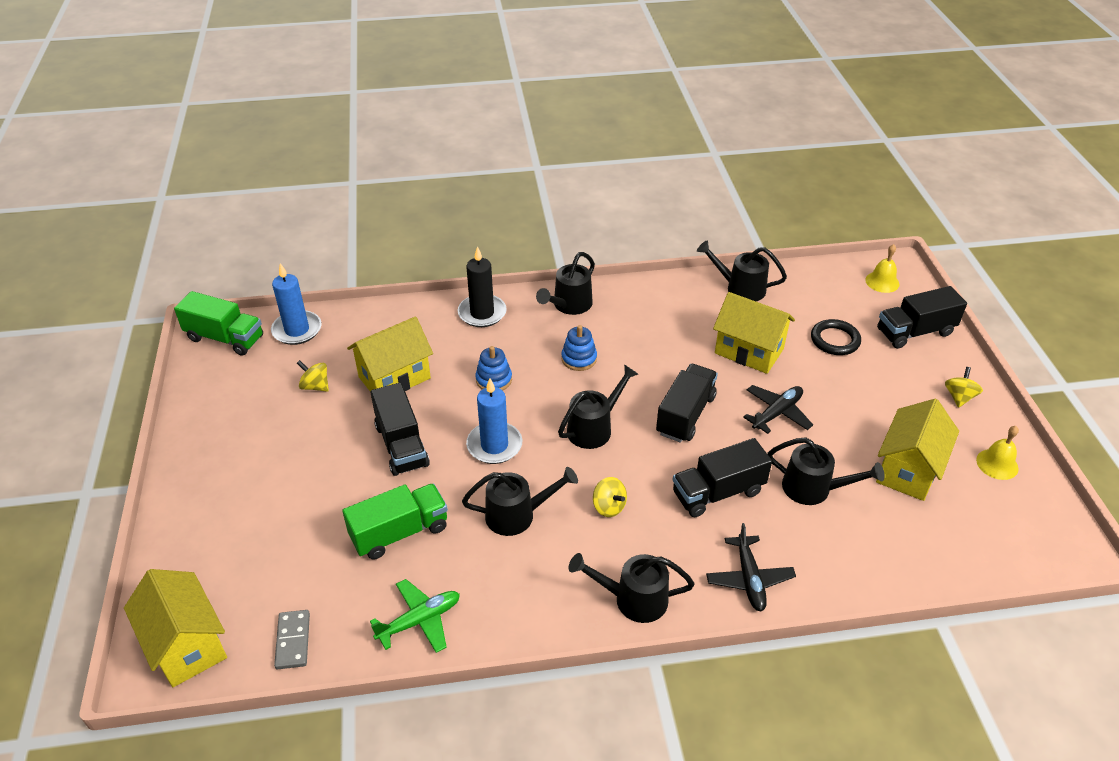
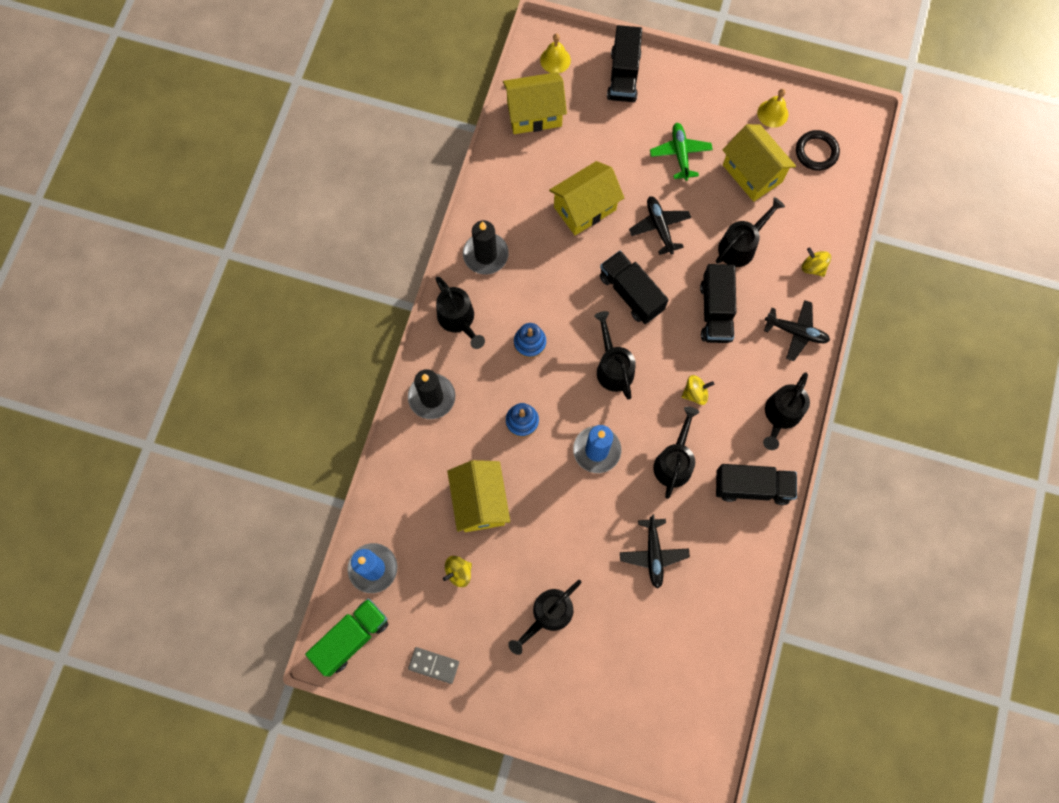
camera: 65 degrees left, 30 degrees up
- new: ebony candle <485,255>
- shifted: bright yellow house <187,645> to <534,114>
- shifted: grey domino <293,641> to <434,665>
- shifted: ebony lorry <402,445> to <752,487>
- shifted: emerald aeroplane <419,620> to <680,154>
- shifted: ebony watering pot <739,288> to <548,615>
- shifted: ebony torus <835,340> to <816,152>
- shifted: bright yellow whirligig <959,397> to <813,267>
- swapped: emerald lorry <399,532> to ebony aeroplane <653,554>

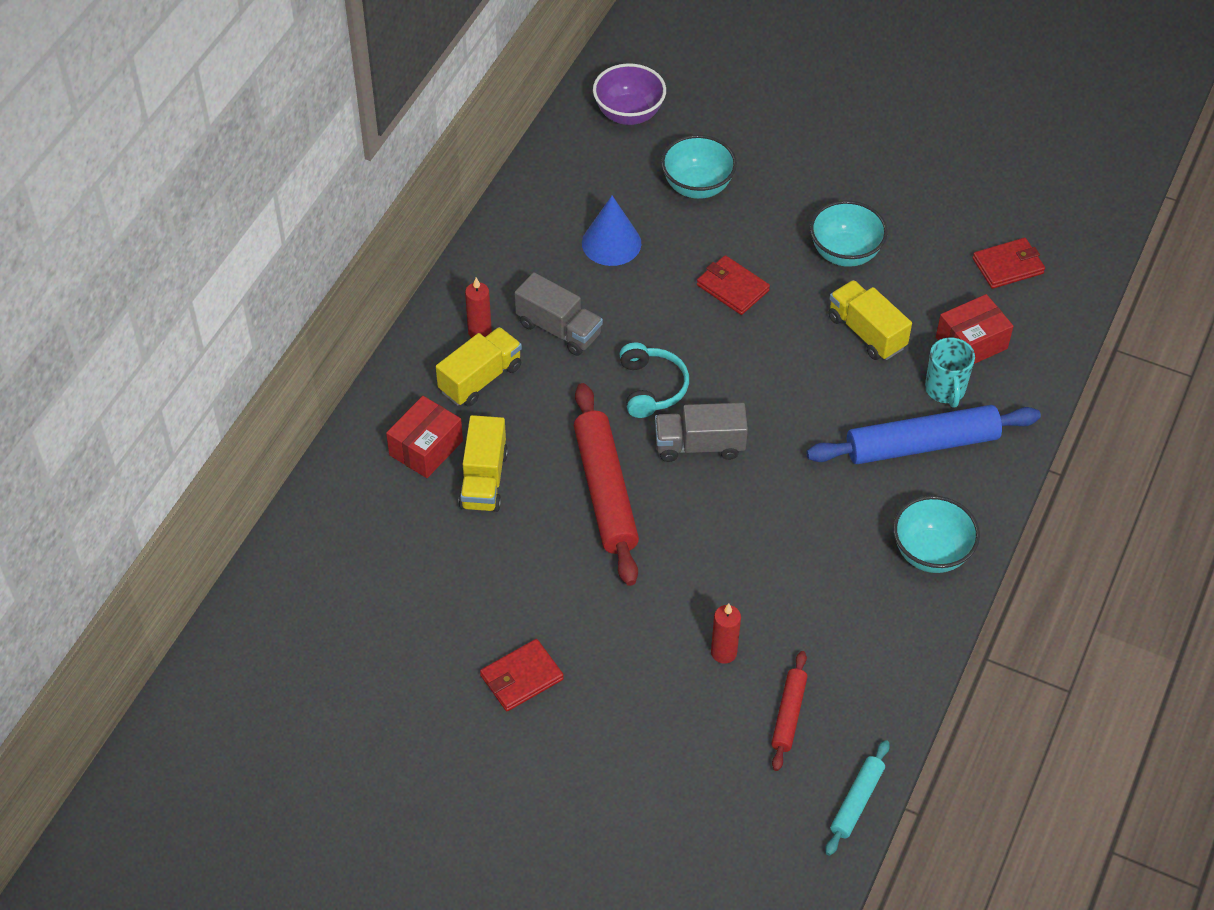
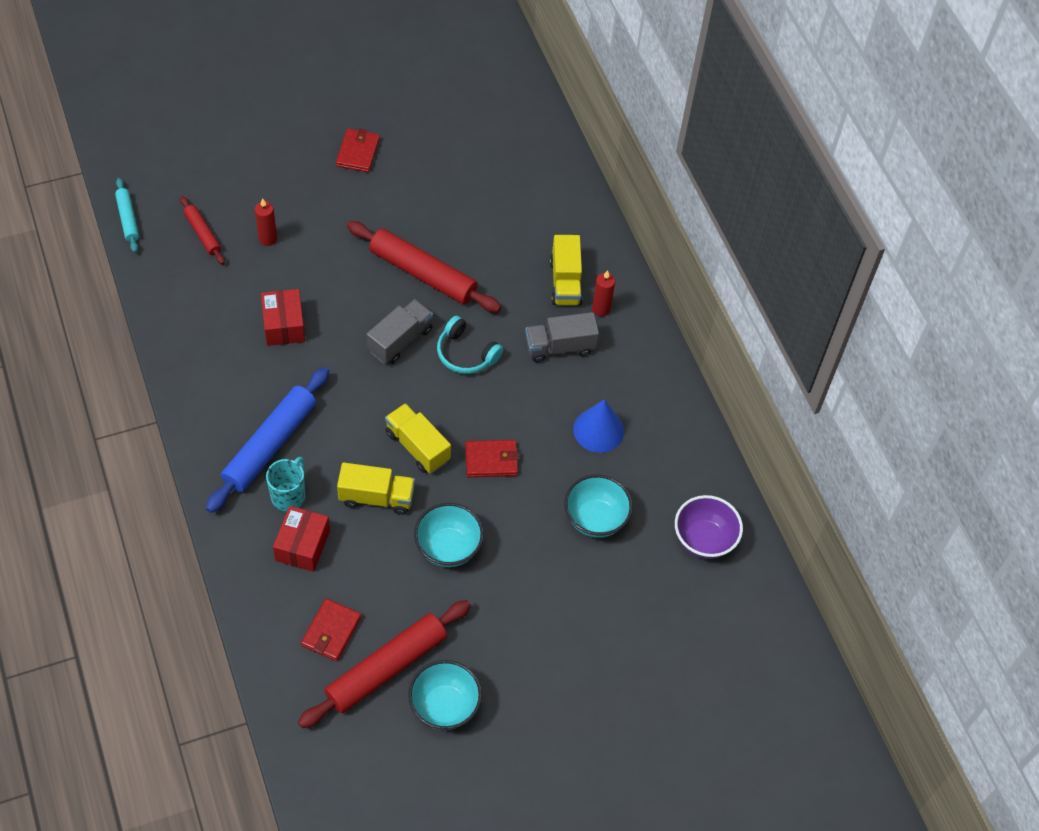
camera: 130 degrees right, 5 degrees up
- new: crimson pastry roller <386,668>
- shifted: crimson box <426,448> to <284,325>
- shifted: bright yellow lorry <484,480> to <417,447>
- shifted: teal deep dish <931,553> to <444,706>
- rotated: teal mug <945,390> = <289,495> 75 degrees clockwise

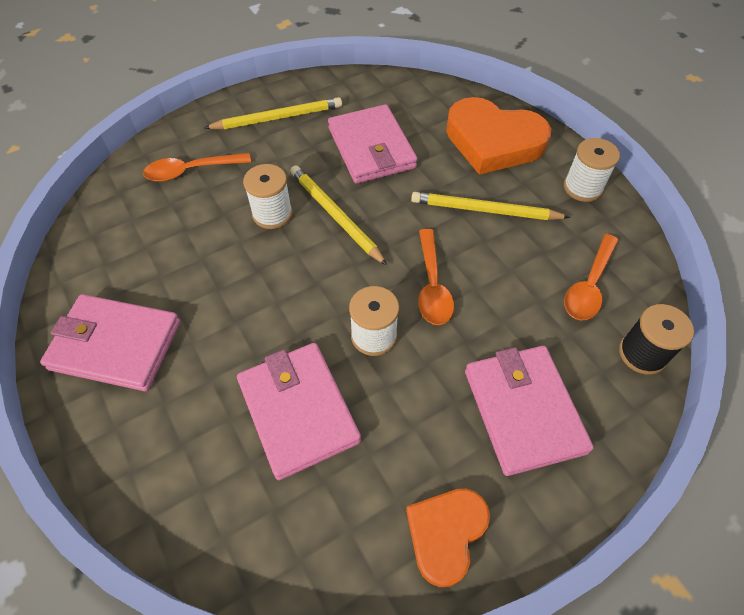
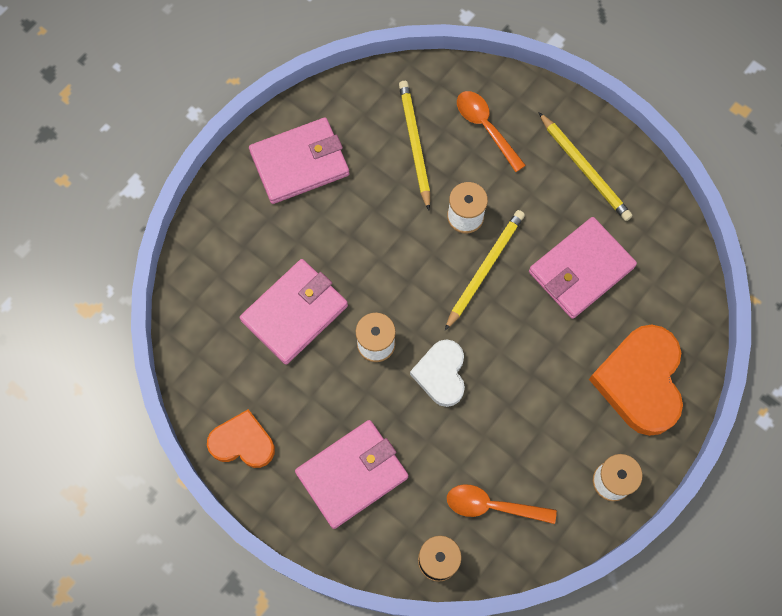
camera: 70 degrees right, 15 degrees up
- shifted: bright yellow wooden pencil <485,210> to <414,144>
- swapped: orange tablespoon <432,286> to snow-white heart shape <441,374>
- rotated: rose-pink card wallet <116,345> = <299,163> 75 degrees clockwise

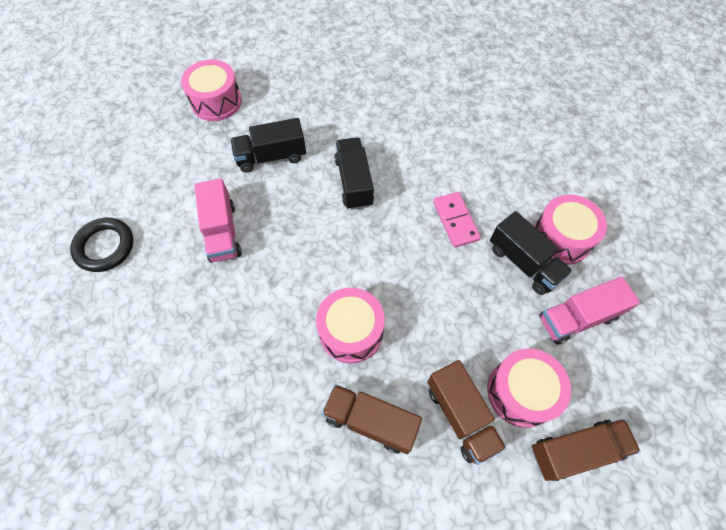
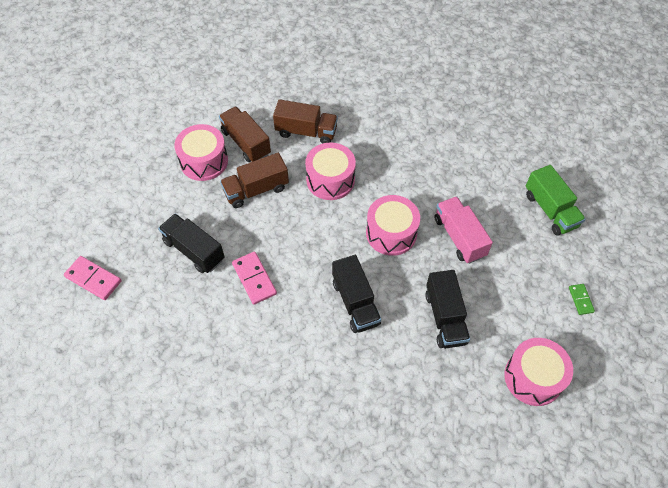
camera: 170 degrees right, 5 degrees down
- gone: rose-pink lorry <577,318>
- new: rose-pink domino <93,279>
- new: emerald domino <580,300>
- shifted: russet lorry <575,450> to <256,190>
- shifted: rose-pink snare drum <561,238> to <391,233>
- swapped: ebony torus <105,247> to emerald lorry <550,210>
- rotated: ebony lorry <271,156> = <445,318> 105 degrees clockwise

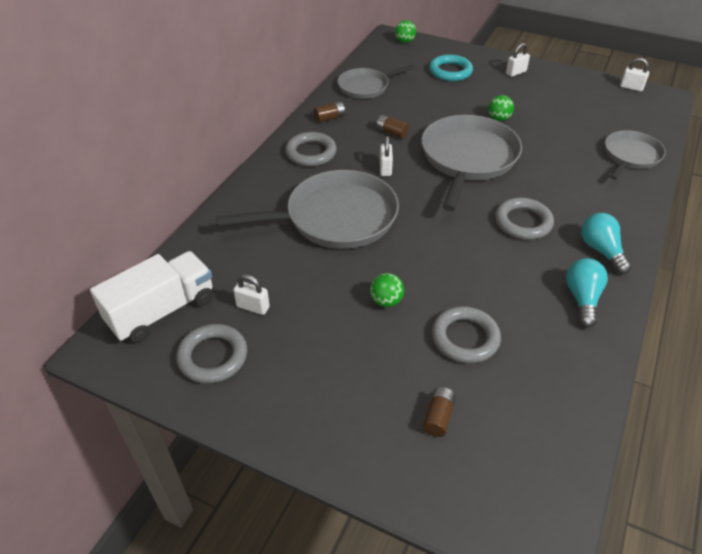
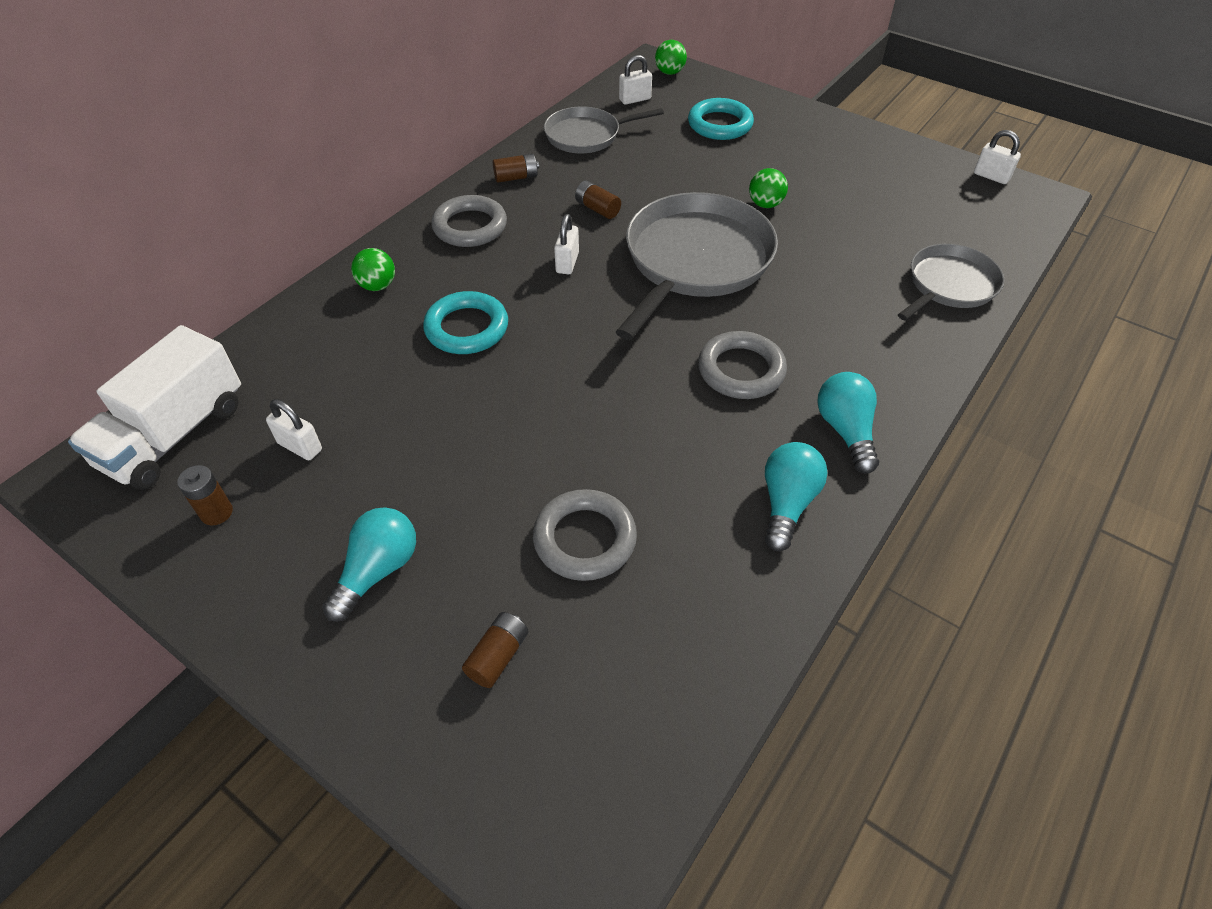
camera: 10 degrees right, 5 degrees up
- new: teal bulb <378,570>
- shifted: emerald sphere <386,301> to <377,286>
- shifted: snow-white small lock <516,72> to <635,99>
- swapped: grey torus <213,357> to russet power cell <216,512>
- swapped: grey frying pan <335,218> to teal torus <467,328>
- rotated: snow-white lorry <162,311> = <175,435> 150 degrees clockwise

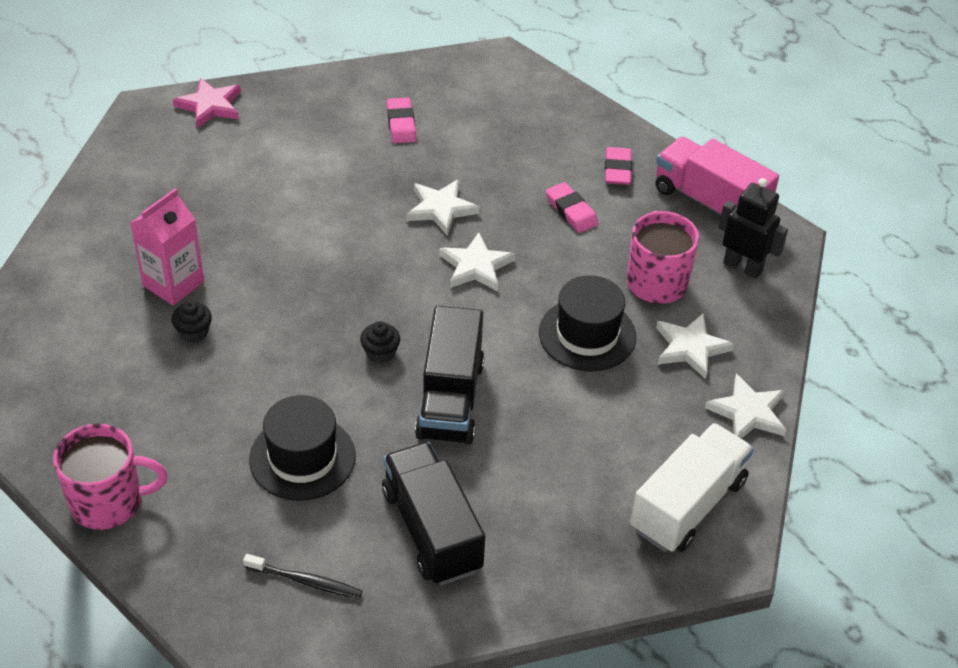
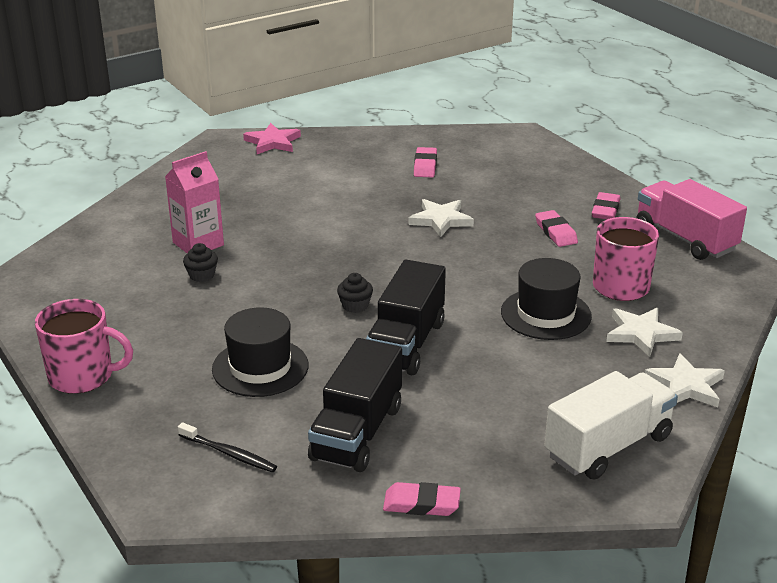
camera: 15 degrees right, 15 degrees down
- gone: snow-white star <475,266>
- gone: ebony robot <742,267>
- new: rose-pink gum eraser <421,504>
- rotated: ebony lorry <431,530> = <357,432> 150 degrees counterclockwise

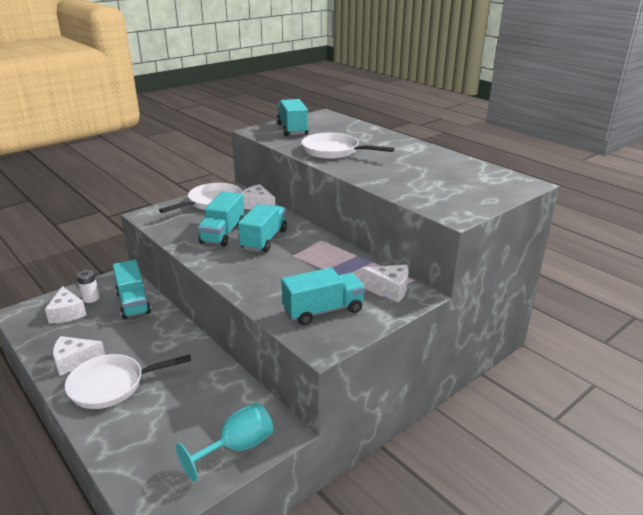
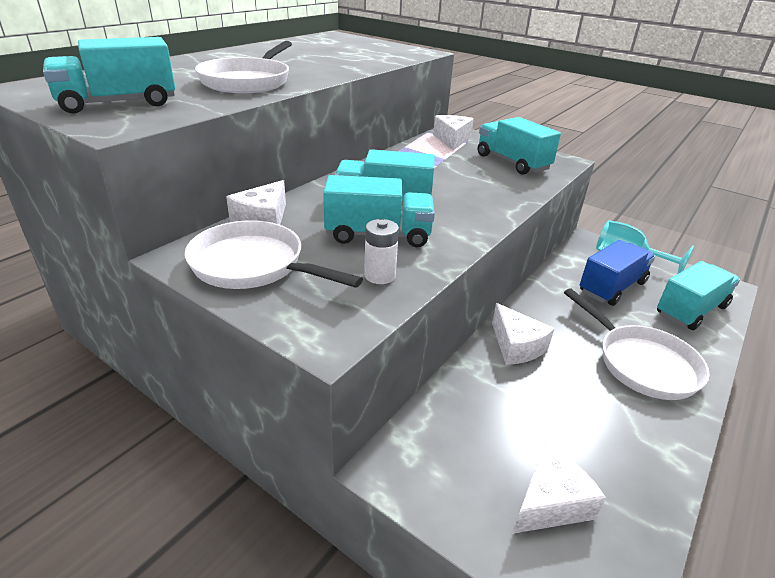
camera: 105 degrees left, 5 degrees up
- new: cobalt lorry <612,287>
- shifted: snow-white cheese wedge <74,361> to <516,346>
- shifted: snow-white power cell <91,298> to <380,275>
- shifted: teal lorry <133,303> to <691,310>

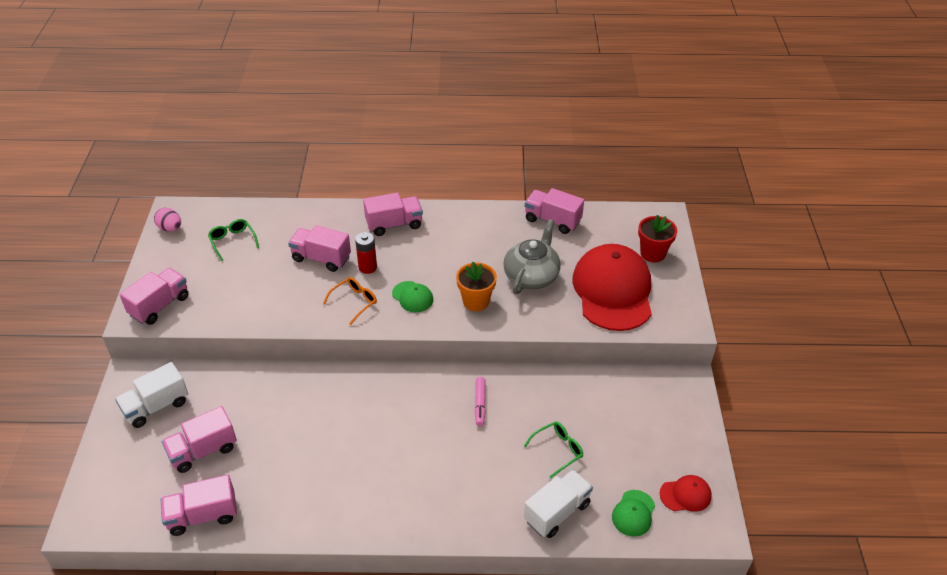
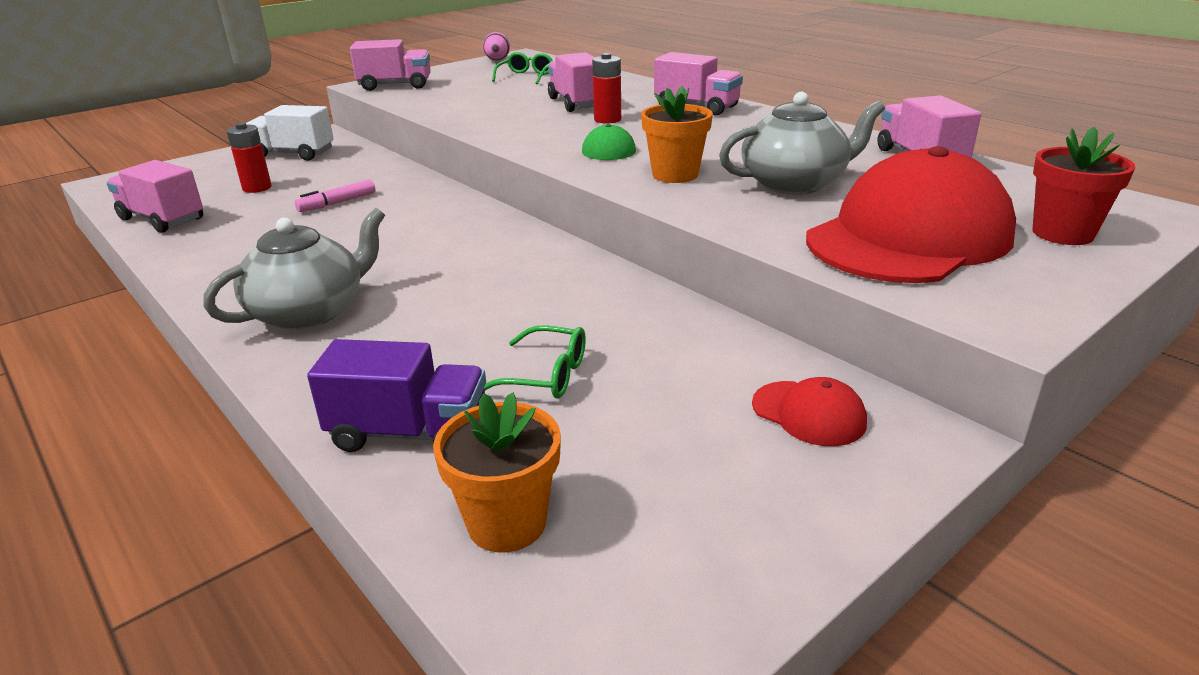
camera: 50 degrees right, 15 degrees down
- gone: orange glasses <354,302>
- new: grey china teapot <310,312>
- shifted: rose-pink felt pen <480,404> to <337,203>
- shifted: crimson peaked cap <685,495> to <809,413>
- swapped: rose-pink lorry <203,451> to crimson power cell <257,188>
- swapped: emerald peaked cap <633,513> to orange plant pot <507,523>
- repainted: snow-white lorry <557,512> to violet lorry <409,433>

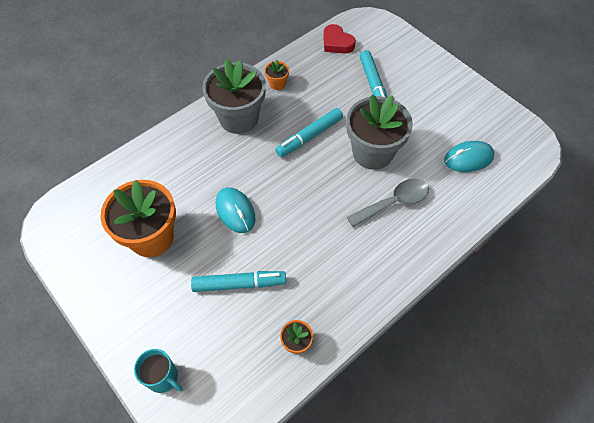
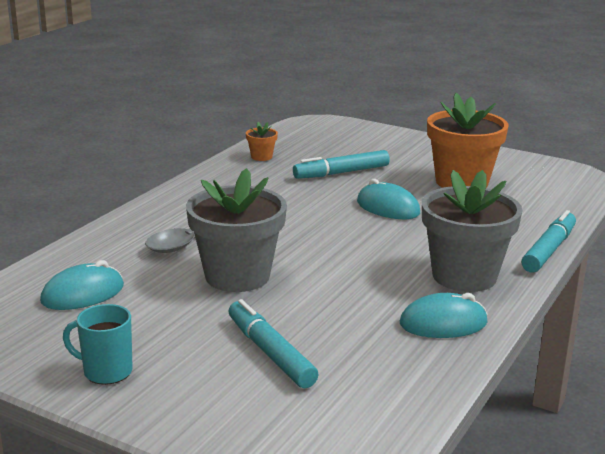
camera: 160 degrees right, 35 degrees down
- gone: crimson heart shape <337,43>
- shifted: teal mug <163,377> to <106,371>
- shifted: teal felt pen <309,136> to <549,250>
- swapped: orange plant pot <277,84> to teal computer mouse <443,323>

